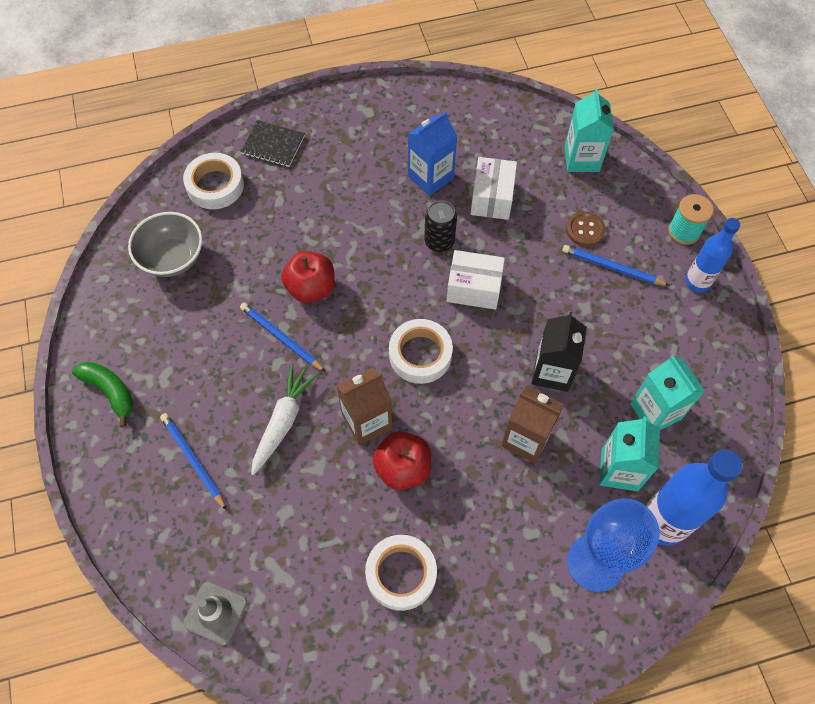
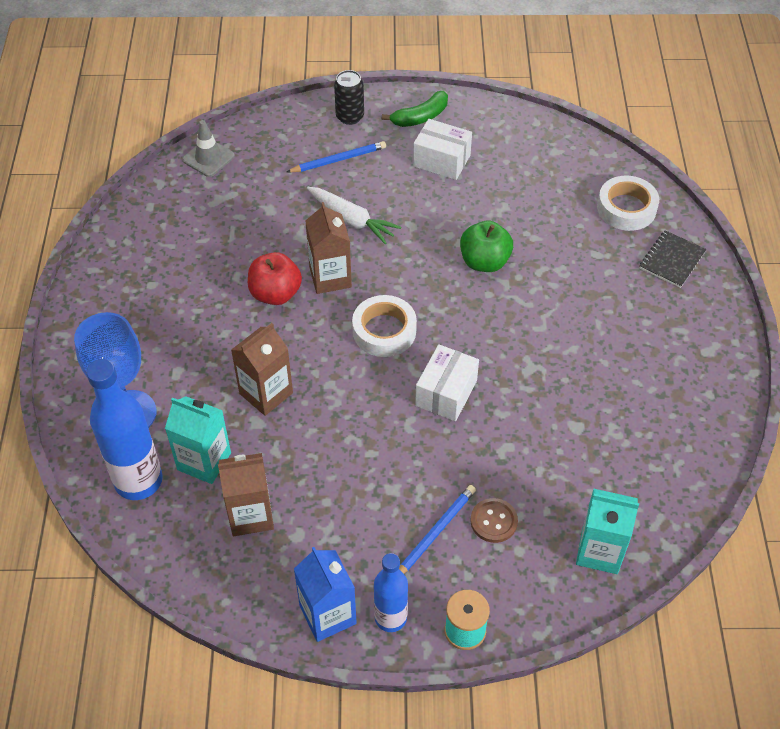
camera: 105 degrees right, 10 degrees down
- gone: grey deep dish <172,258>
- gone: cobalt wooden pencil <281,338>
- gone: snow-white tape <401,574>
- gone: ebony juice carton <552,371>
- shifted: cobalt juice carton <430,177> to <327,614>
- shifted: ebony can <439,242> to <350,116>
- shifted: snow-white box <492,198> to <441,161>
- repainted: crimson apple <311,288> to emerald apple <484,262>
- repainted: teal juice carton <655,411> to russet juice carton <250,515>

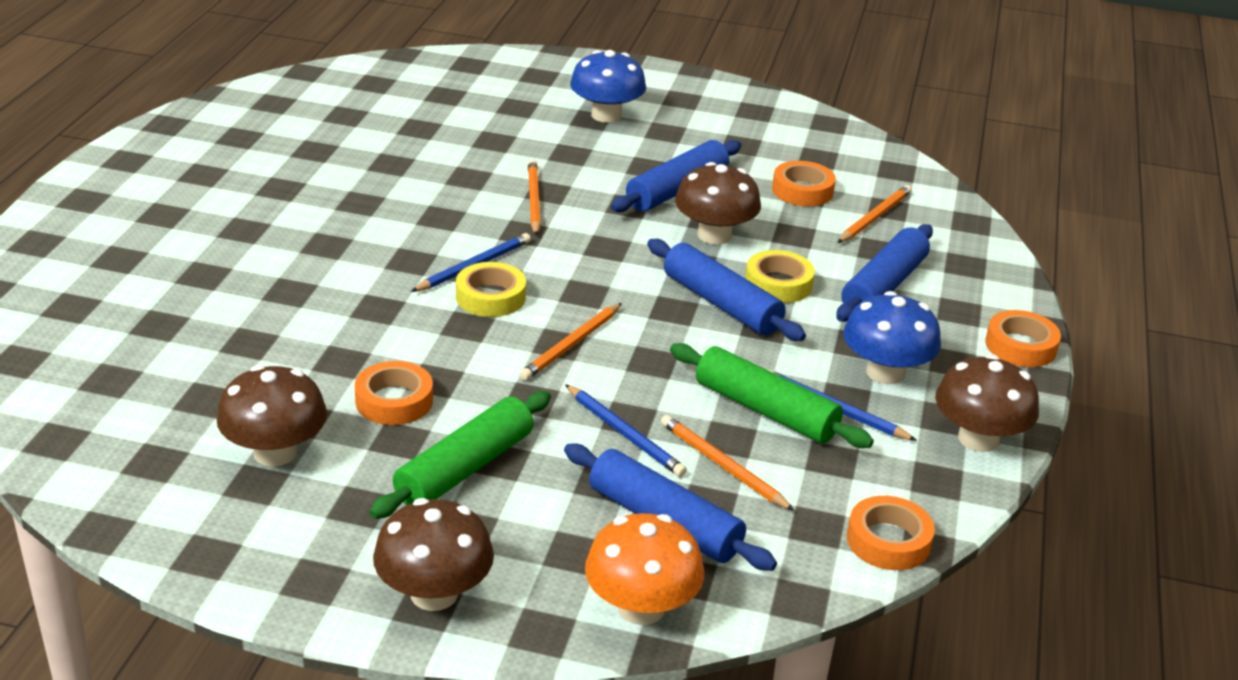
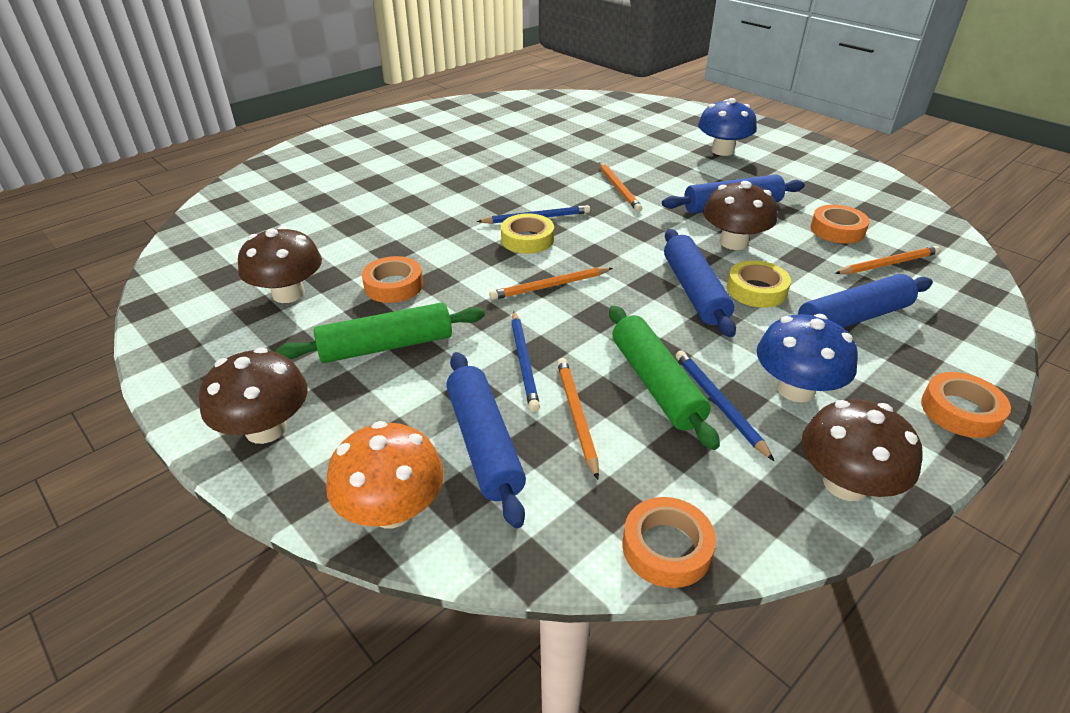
camera: 35 degrees right, 5 degrees up
- rotated: orange wooden pencil <533,200> = <619,189> 135 degrees clockwise

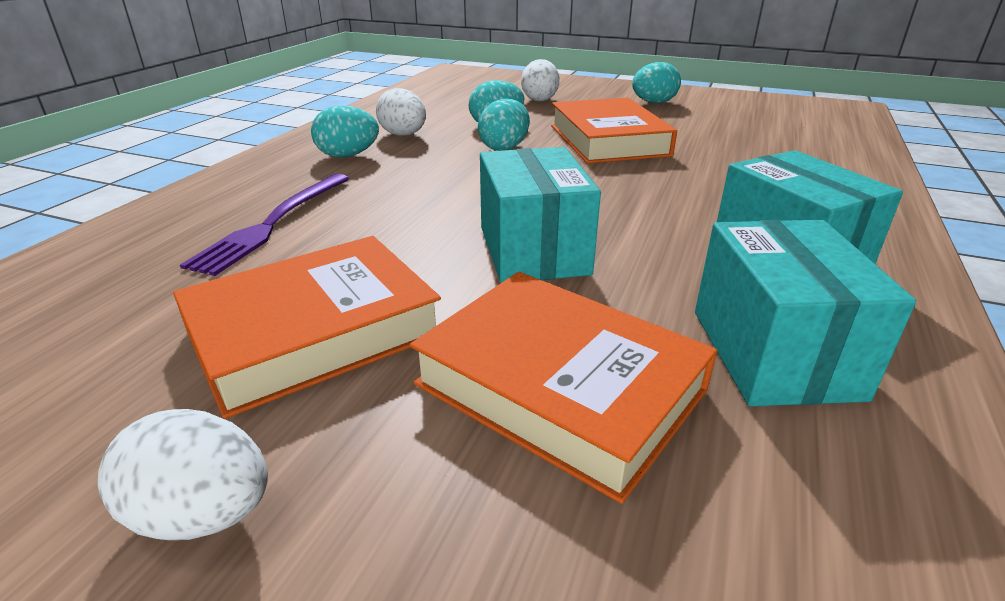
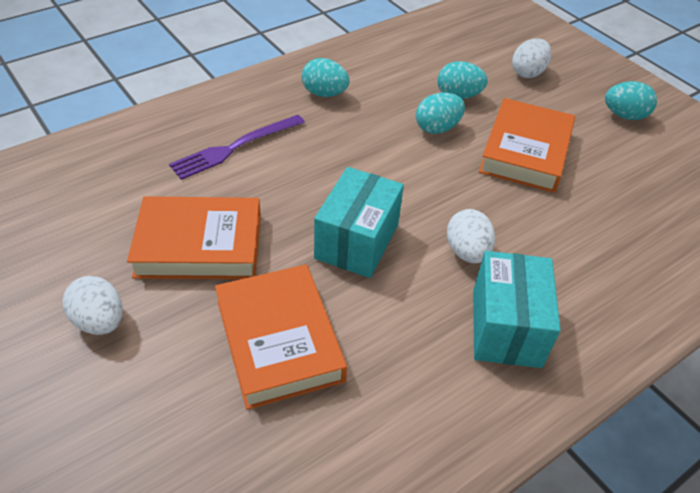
camera: 30 degrees right, 15 degrees up
- gone: teal box <773,353>
- shifted: snow-white toy egg <403,135> to <467,252>

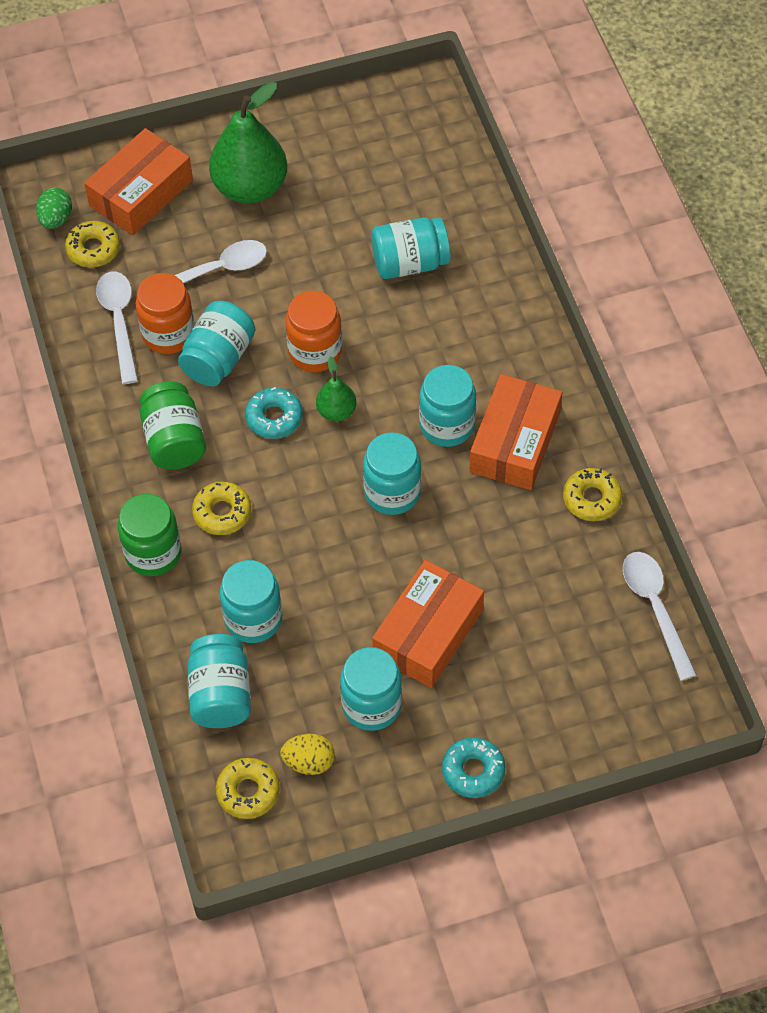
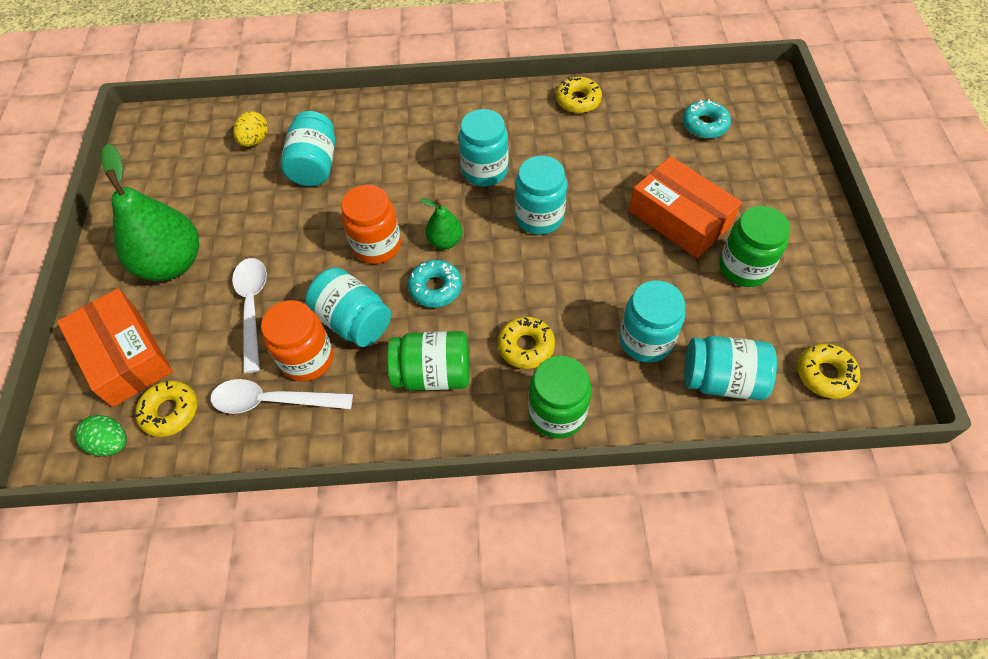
camera: 75 degrees left, 0 degrees up
- gone: orange box <514,442>
- gone: snow-white tablespoon <655,608>
- shifted: bright yellow toy egg <309,762> to <255,140>
- shifted: teal glazed donut <473,771> to <704,125>
- repainted: teal jar <371,705> to emerald jar <744,267>

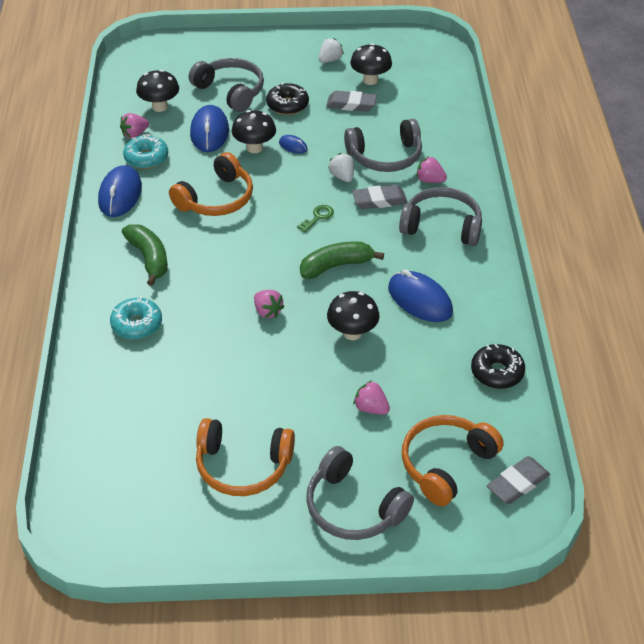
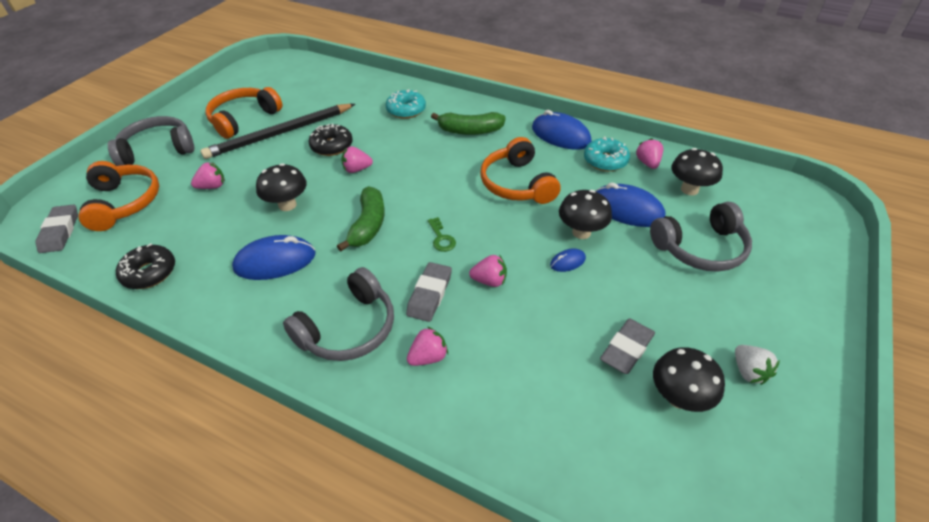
camera: 120 degrees right, 0 degrees up
- gone: grey headphones <385,157>
- new: ebony wooden pencil <280,133>
- shifted: ebony glazed donut <287,105> to <332,146>
- repainted: snow-white strawberry <342,176> to rose-pink strawberry <489,281>

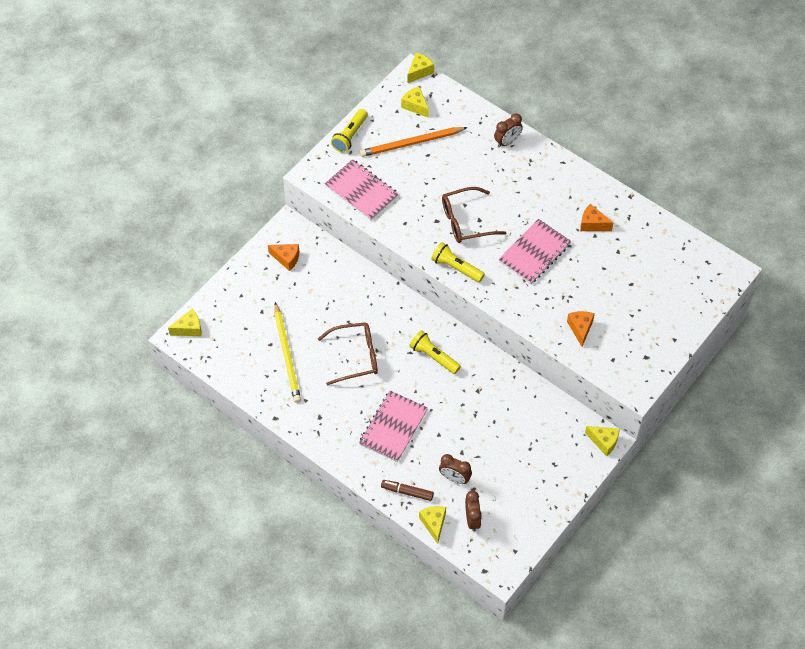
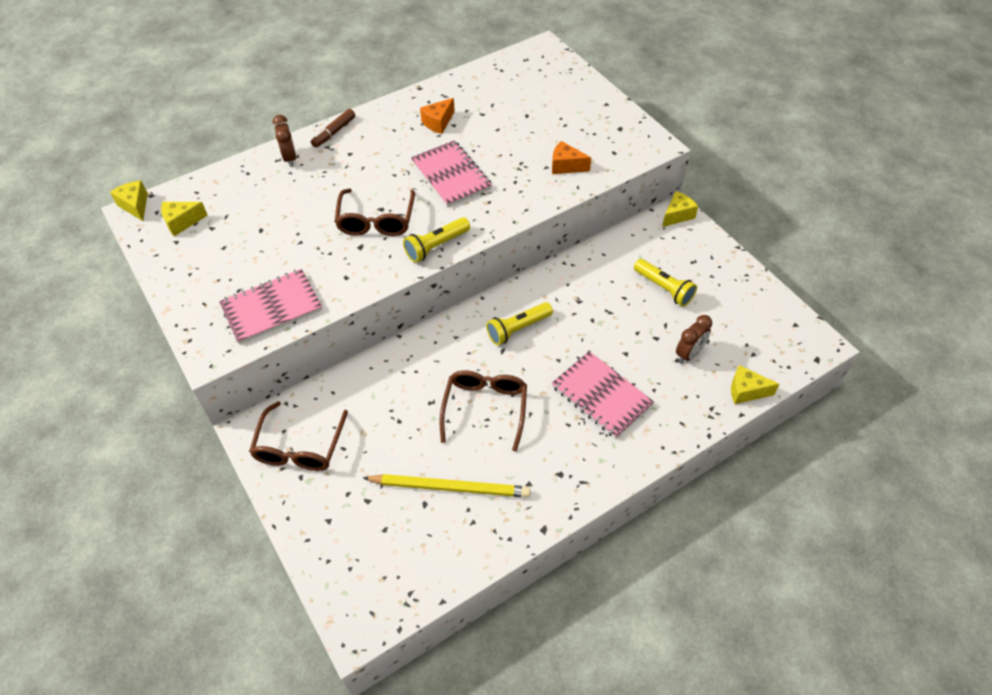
camera: 70 degrees left, 5 degrees down
- gone: bright yellow cheese wedge <189,328>
- gone: orange wooden pencil <411,143>
- gone: russet alarm clock <472,519>
- shifted: bright yellow pocket torch <350,136> to <664,288>
- shifted: russet felt pen <407,492> to <334,132>
- swapped: orange cheese wedge <286,259> to russet glasses <299,447>

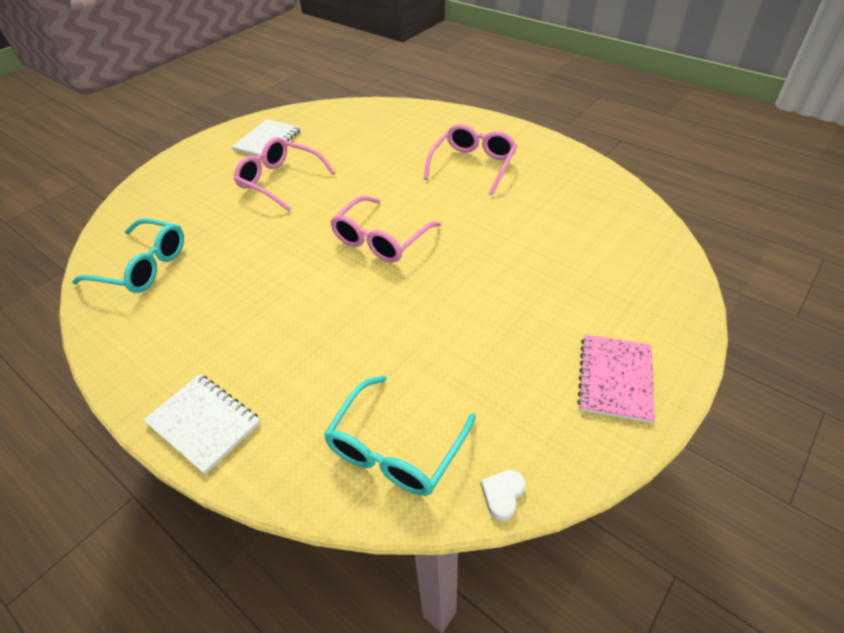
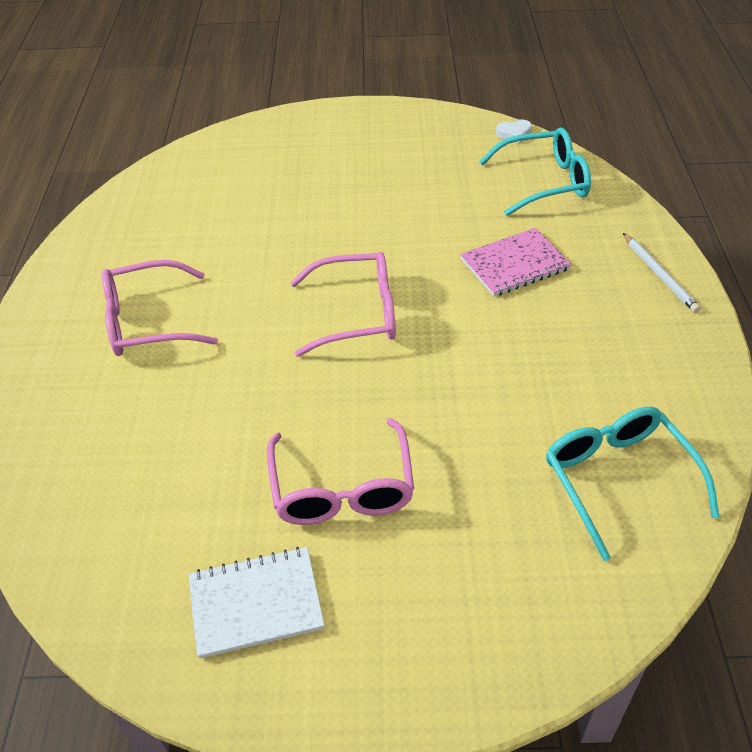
camera: 130 degrees left, 0 degrees up
- shifted: rose-pink exercise book <615,379> to <514,264>
- swapped: snow-white exercise book <204,423> to snow-white wooden pencil <659,274>

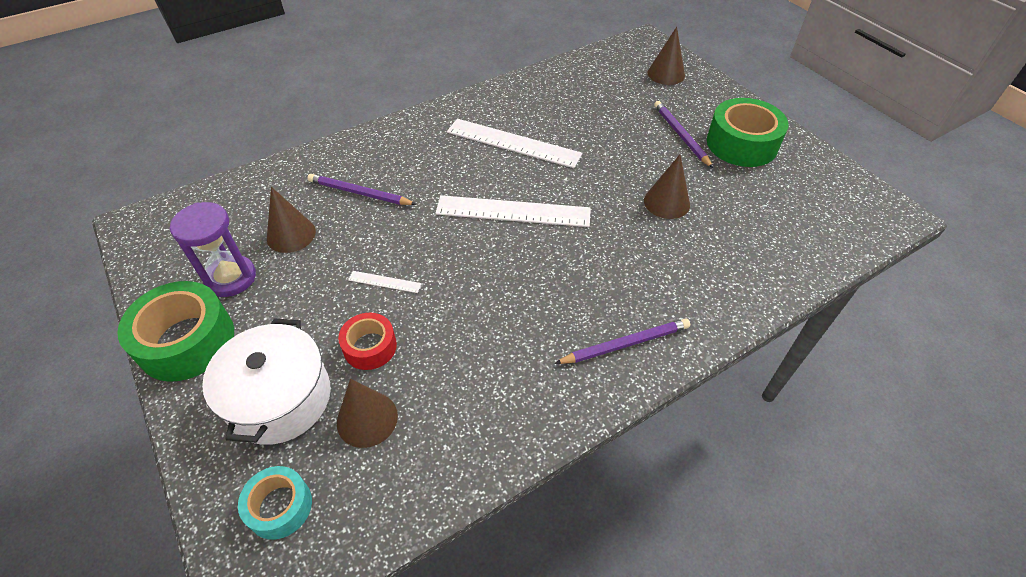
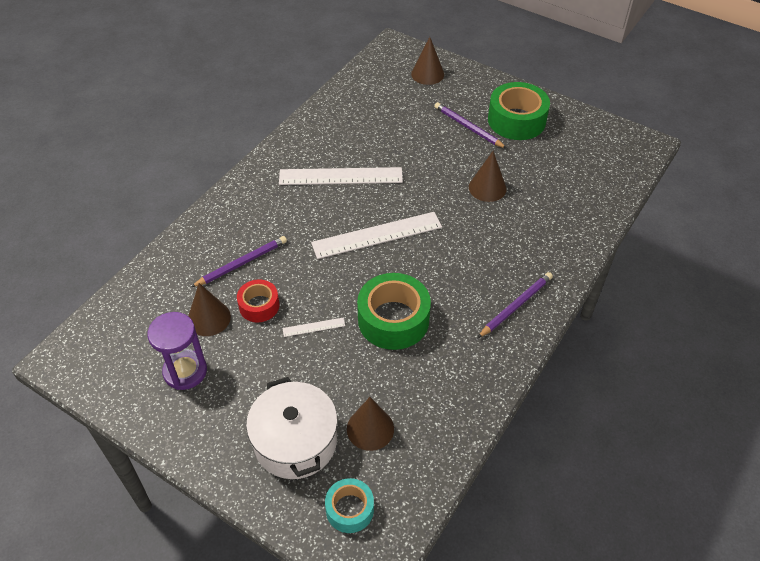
camera: 25 degrees left, 0 degrees up
- shifted: emerald tape <186,341> to <393,319>
- shifted: crimson tape <370,347> to <259,306>
- rotated: violet wooden pencil <359,193> = <241,263> 150 degrees clockwise

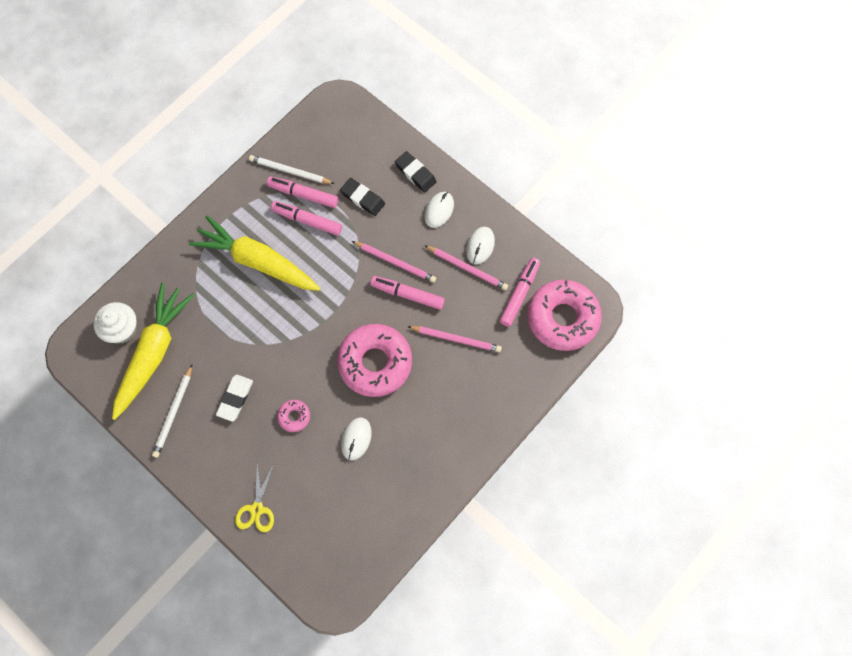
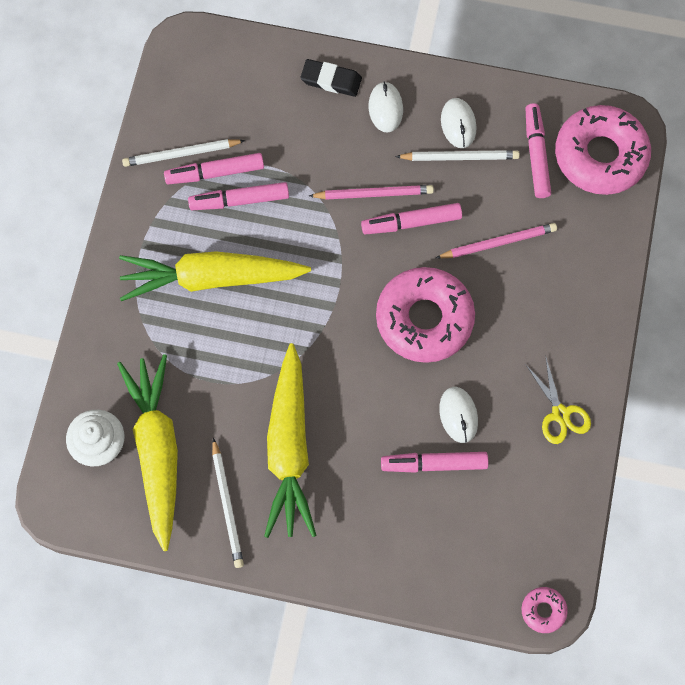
camera: 30 degrees left, 0 degrees up
- gone: ebony gum eraser <362,198>
- new: rose-pink felt pen <434,464>
- shifted: bright yellow shears <256,509> to <560,414>
- shifted: rose-pink glazed donut <294,416> to <543,610>
- swapped: snow-white gum eraser <235,398> to bright yellow root vegetable <289,448>
- repainted: rose-pink wooden pencil <467,268> to snow-white wooden pencil <460,157>

